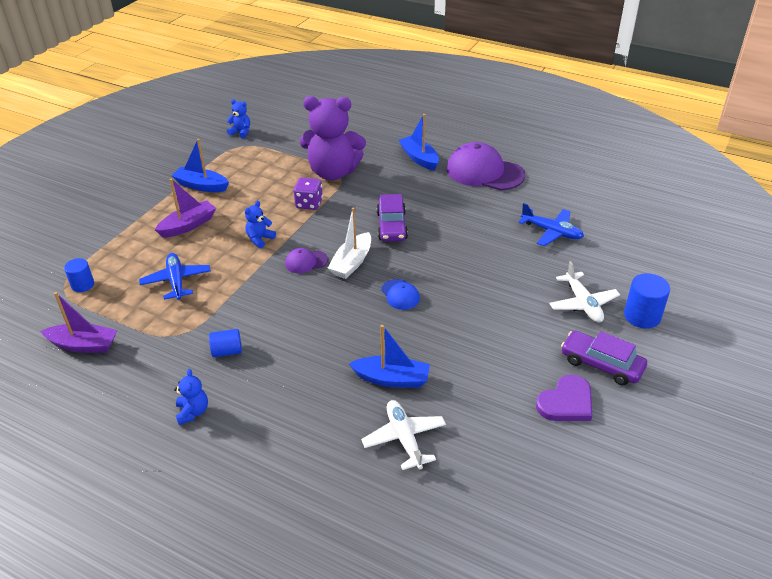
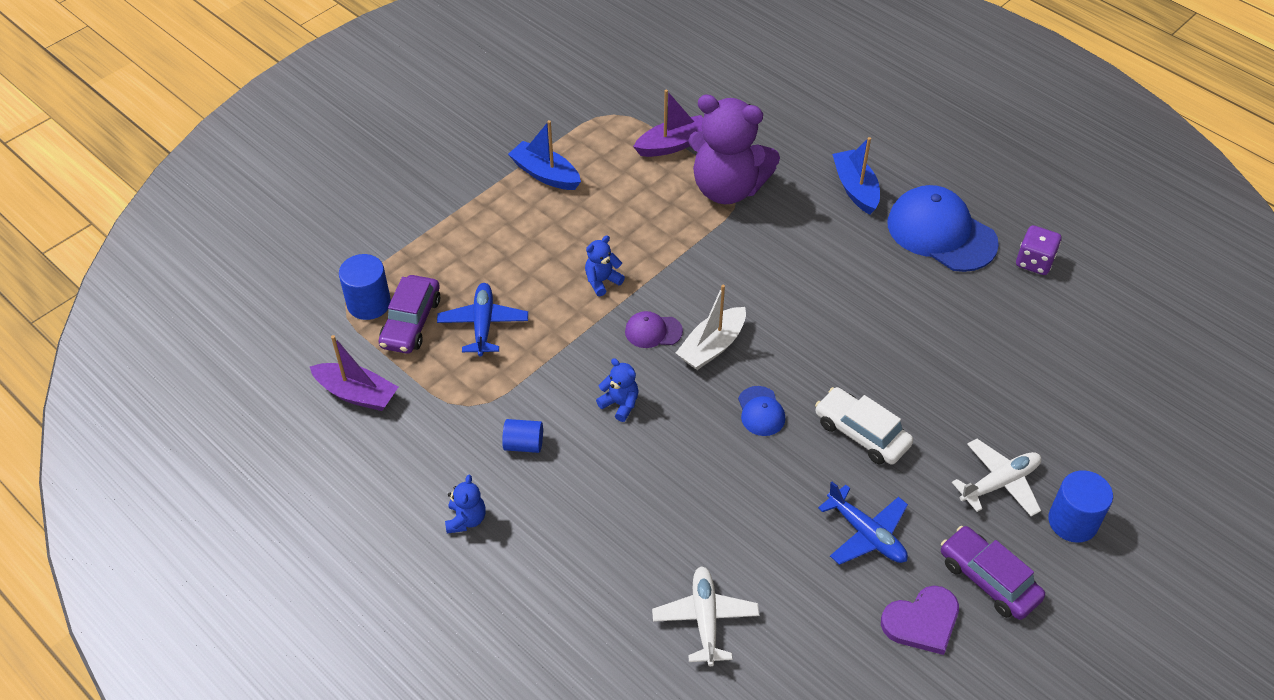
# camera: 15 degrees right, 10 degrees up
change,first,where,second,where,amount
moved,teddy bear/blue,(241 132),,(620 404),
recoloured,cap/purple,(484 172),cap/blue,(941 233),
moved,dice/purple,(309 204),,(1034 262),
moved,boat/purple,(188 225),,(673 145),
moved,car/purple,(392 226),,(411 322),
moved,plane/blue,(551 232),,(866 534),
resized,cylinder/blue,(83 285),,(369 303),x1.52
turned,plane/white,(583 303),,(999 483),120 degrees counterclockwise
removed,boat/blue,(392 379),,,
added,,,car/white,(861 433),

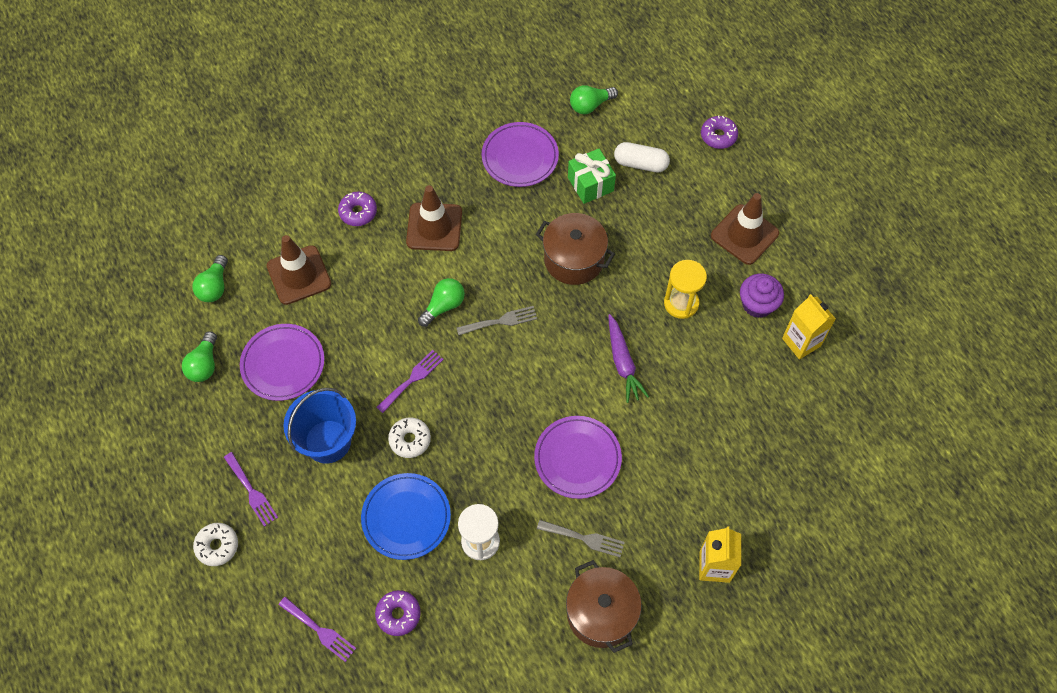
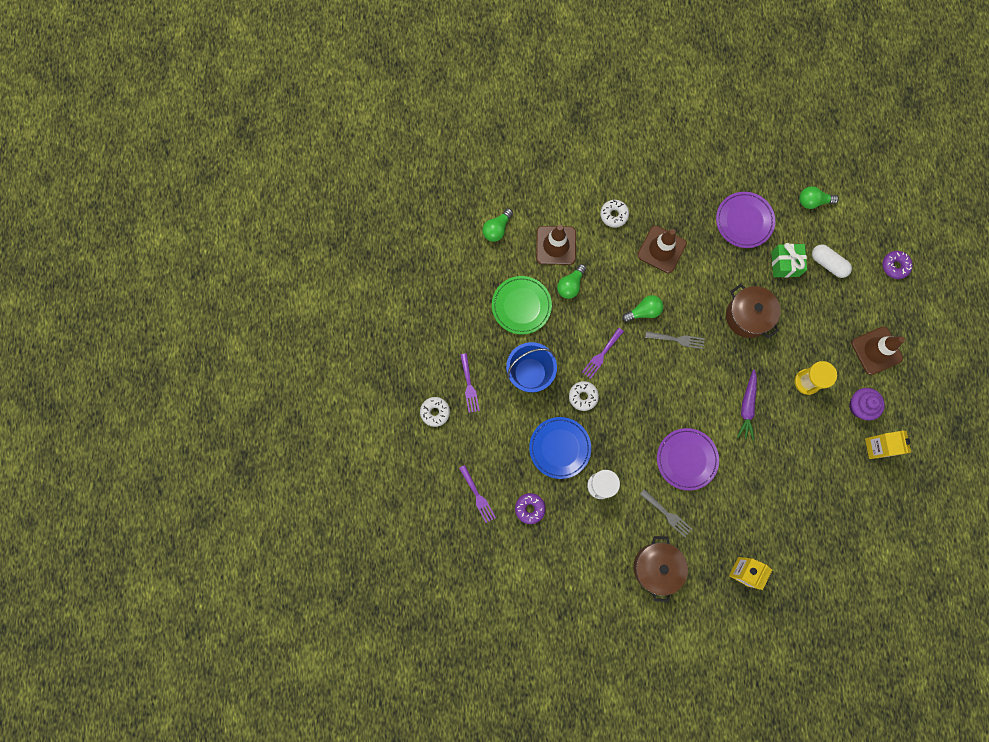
# camera: 25 degrees right, 15 degrees up
change,first,where,second,where,amount
recoloured,donut/purple,(358 212),donut/white,(614 215),
recoloured,plate/purple,(283 364),plate/green,(521 306),
moved,light bulb/green,(204 364),,(570 285),
turned,fork/purple,(412 379),,(601 355),150 degrees clockwise

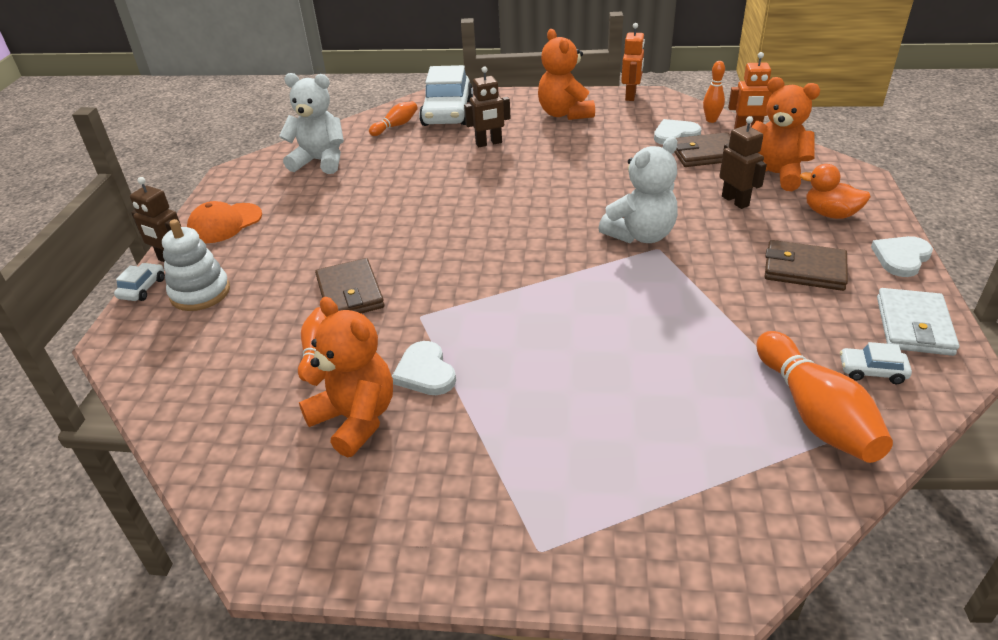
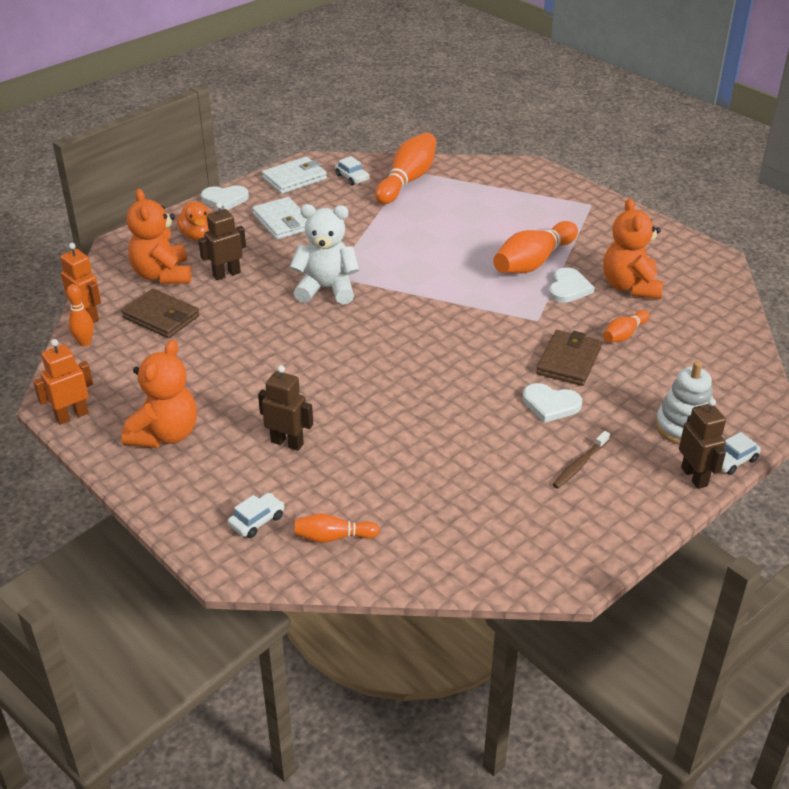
# camera: 140 degrees left, 0 degrees up
change,first,where,second,where,amount
resized,car/white,(447 113),,(257 521),x0.45
removed,teddy bear/white,(320 161),,,
turned,robot/brown,(735 201),,(226 274),45 degrees clockwise
moved,heart/white,(675 134),,(550 404),
removed,cap/orange,(225 223),,,
recoloured,wallet/brown,(804 269),wallet/white,(283 222),
added,,,bowling pin/orange,(533 262),
added,,,toothbrush/brown,(579 465),

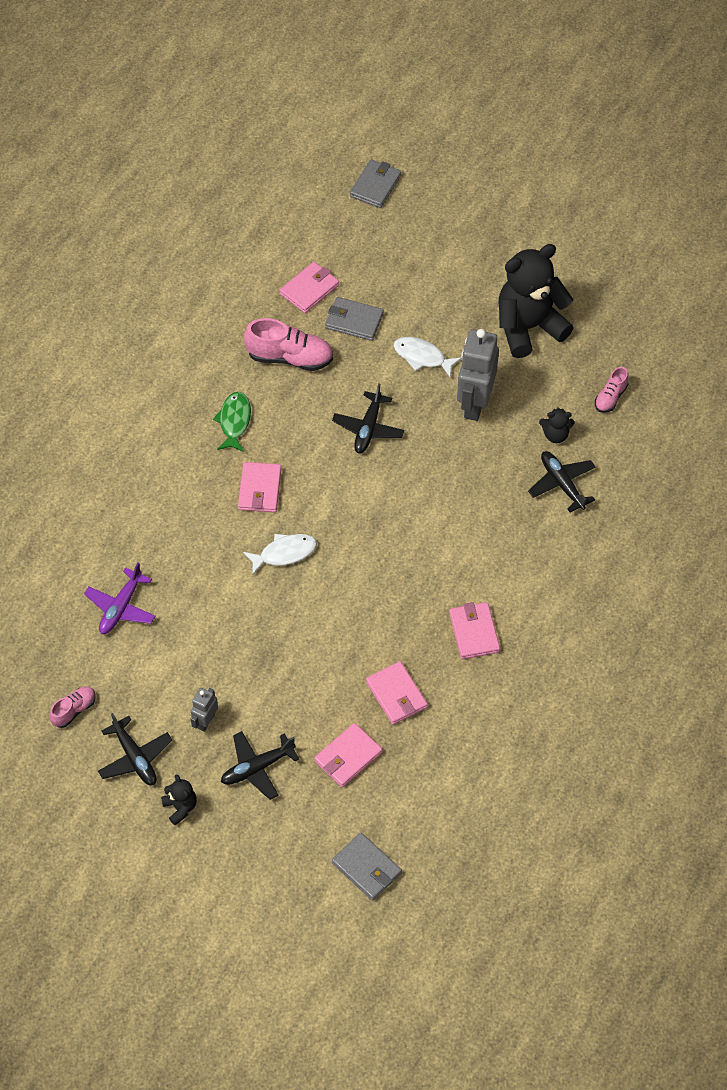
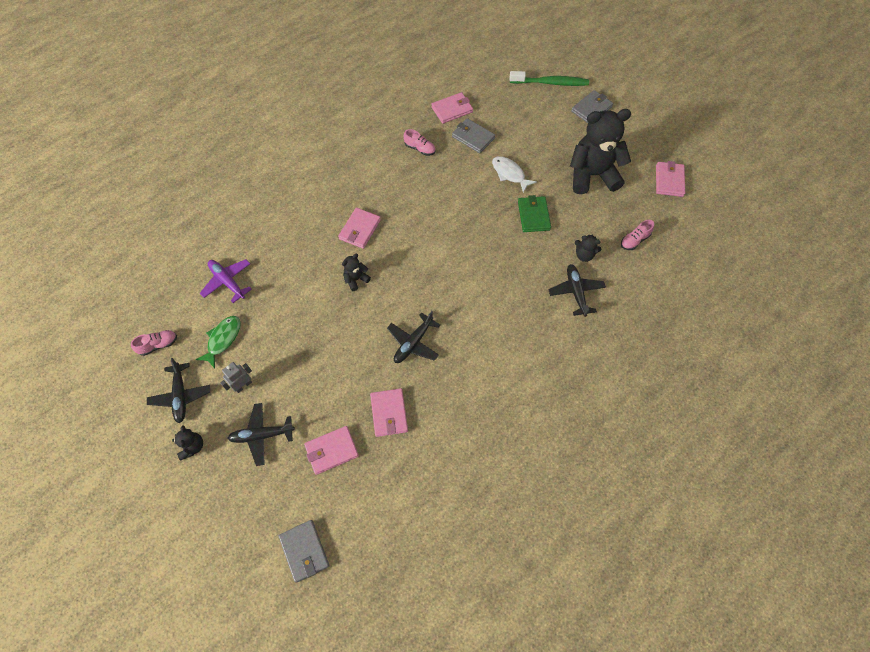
# camera: 20 degrees right, 5 degrees up
change,first,where,second,where,amount
moved,wallet/grey,(375 186),,(591 109),
resized,shoe/pink,(290 357),,(420 149),x0.56
replaced,robot/grey,(474 403),wallet/green,(533 216),
moved,plane/black,(368 428),,(413 343),
moved,fish/green,(234 421),,(223 339),
replaced,fish/white,(284 553),teddy bear/black,(356 279),
turned,plane/purple,(121 607),,(227 282),90 degrees clockwise
moved,wallet/pink,(474 632),,(669 181),
added,,,toothbrush/green,(550 83),

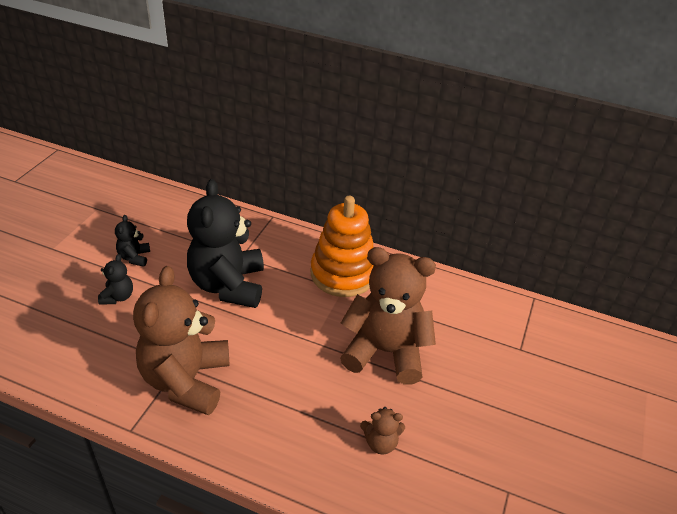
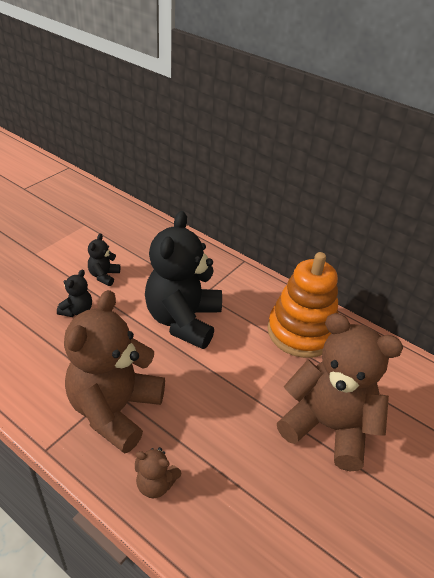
# camera: 15 degrees right, 0 degrees up
change,first,where,second,where,amount
moved,teddy bear/brown,(380 443),,(155 484),

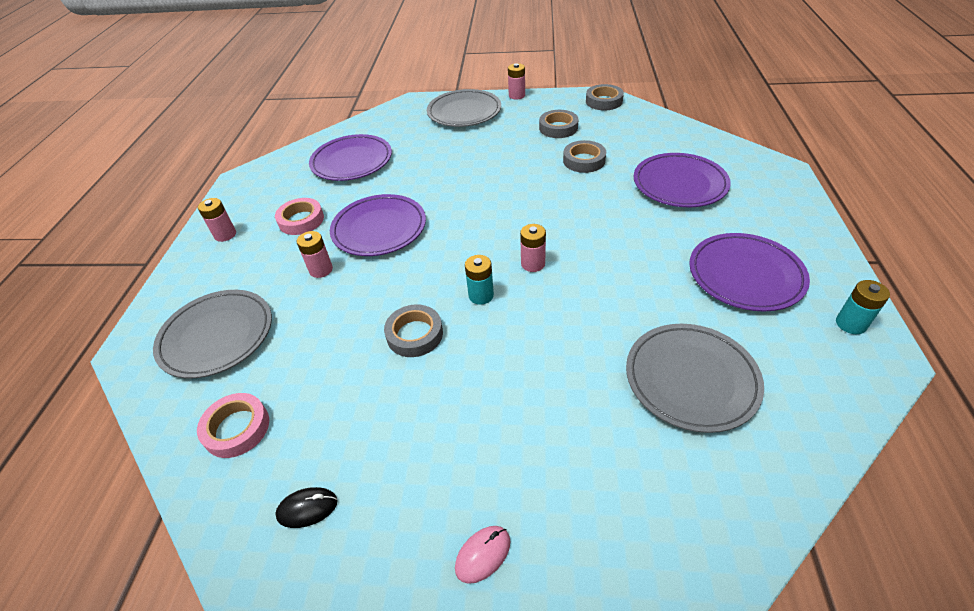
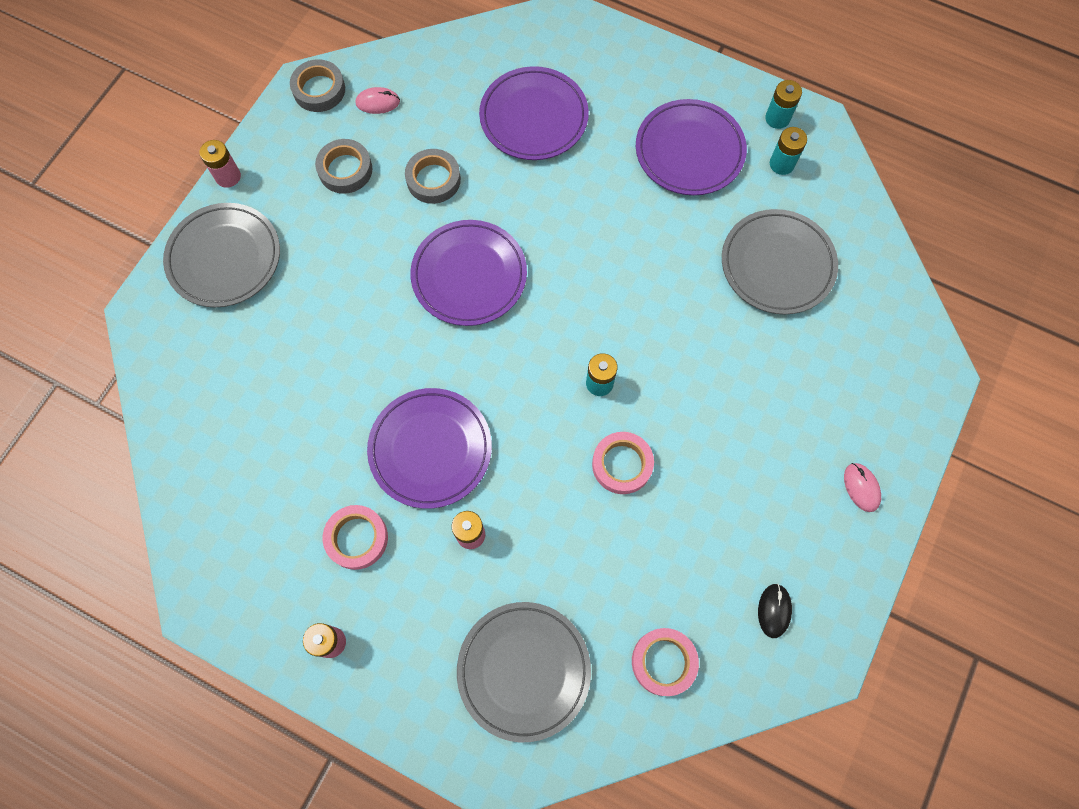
# camera: 70 degrees left, 25 degrees up
change,first,where,second,where,amount
moved,plate/purple,(352 161),,(469 275),
removed,battery/pink,(533 264),,,
recoloured,tape/grey,(414 334),tape/pink,(622 464),
added,,,mouse/pink,(378 102),
added,,,battery/turquoise,(782 164),

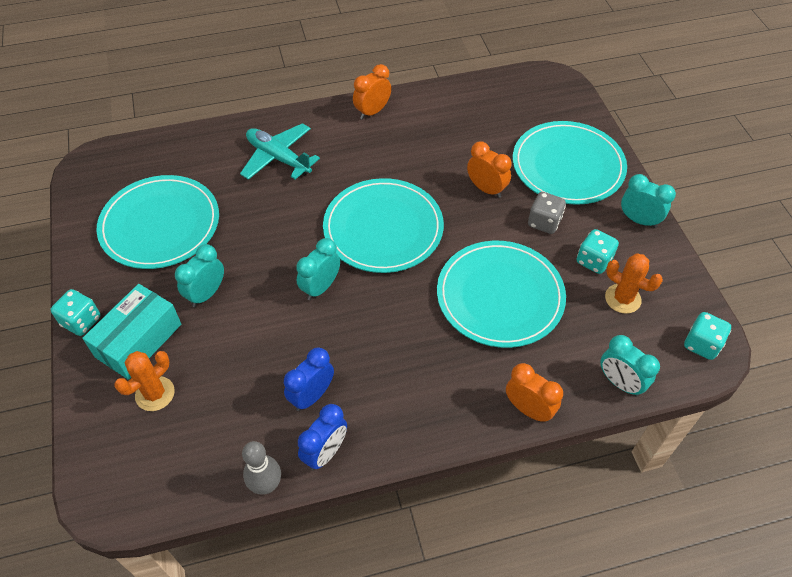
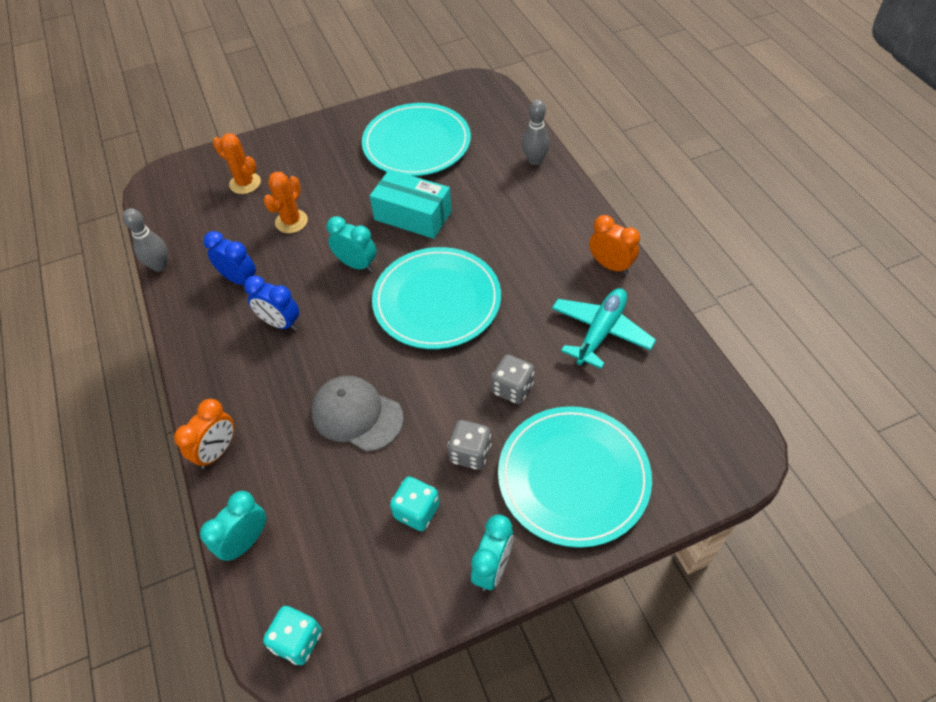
# camera: 85 degrees right, 0 degrees up
change,first,where,second,where,amount
moved,plane/turquoise,(278 158),,(600 332),
replaced,clock/orange,(486 189),dice/grey,(512 388),
replaced,plate/turquoise,(500 296),cap/grey,(356 415),
removed,clock/turquoise,(206 294),,,
moved,cactus/orange,(622 299),,(291 221),
moved,box/turquoise,(139 340),,(413 216),
removed,dice/turquoise,(81 321),,,
moved,clock/blue,(325 452),,(280 323),
added,,,bowling pin/grey,(535 160),

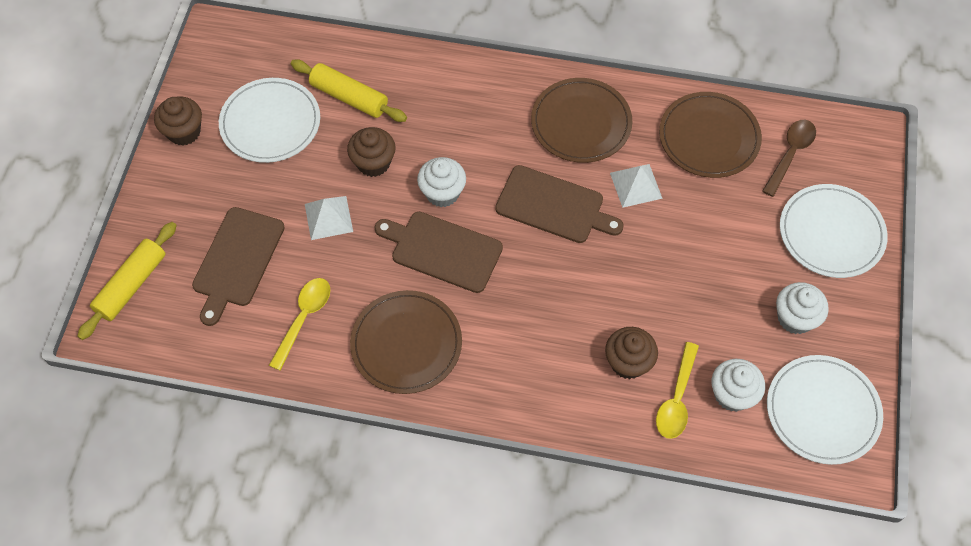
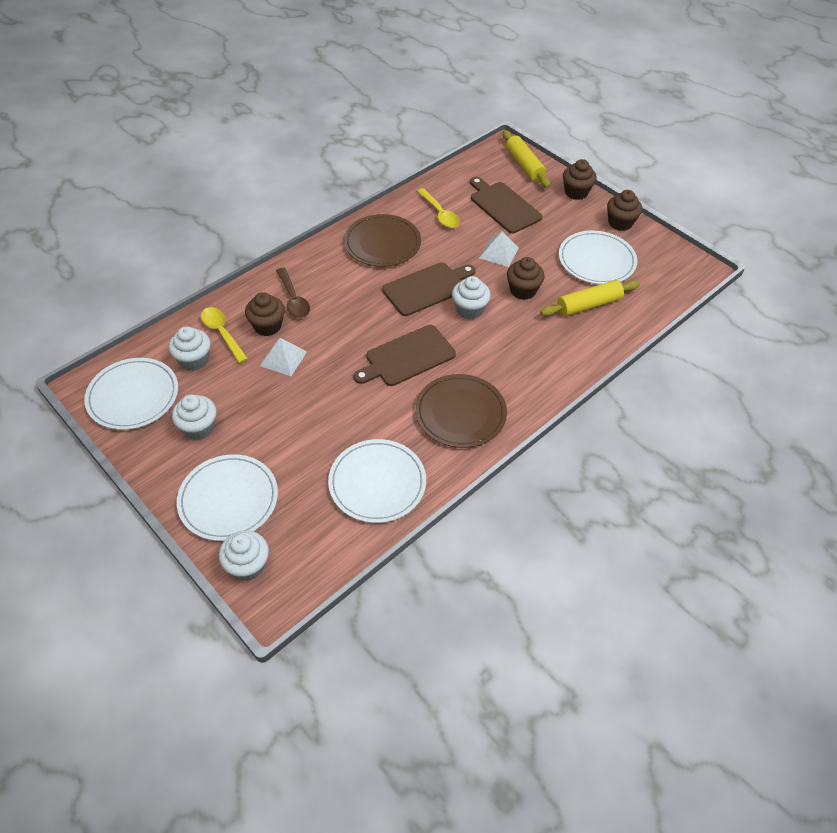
# camera: 125 degrees right, 10 degrees down
change,first,where,second,where,amount
recoloured,plate/brown,(709 137),plate/white,(377 483),
moved,spoon/brown,(790 154),,(293 299),
moved,pyramid/white,(636 185),,(283 358),
added,,,cupcake/brown,(576 192),
added,,,cupcake/white,(248 565),

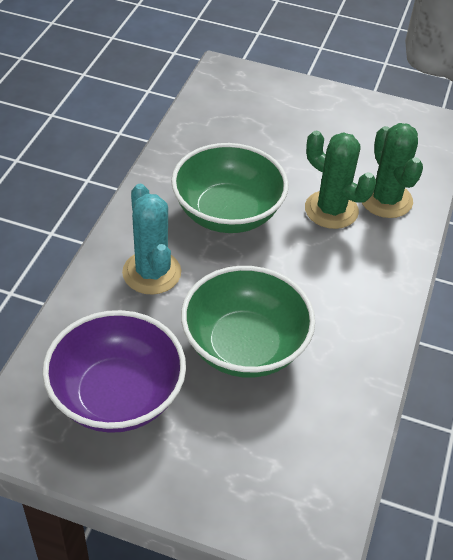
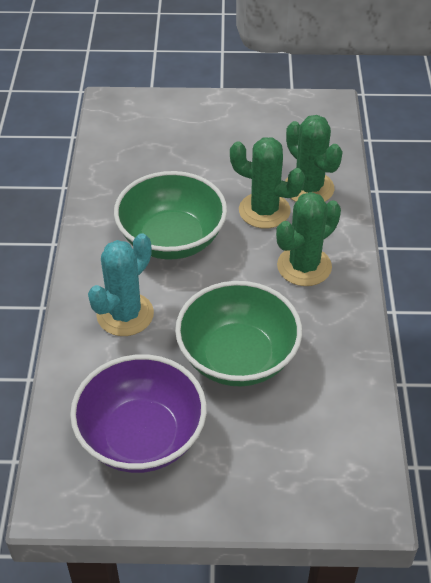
# camera: 15 degrees left, 0 degrees up
change,first,where,second,where,amount
turned,cactus/turquoise,(151 272),,(125 314),75 degrees clockwise
added,,,cactus/green,(304 266),

